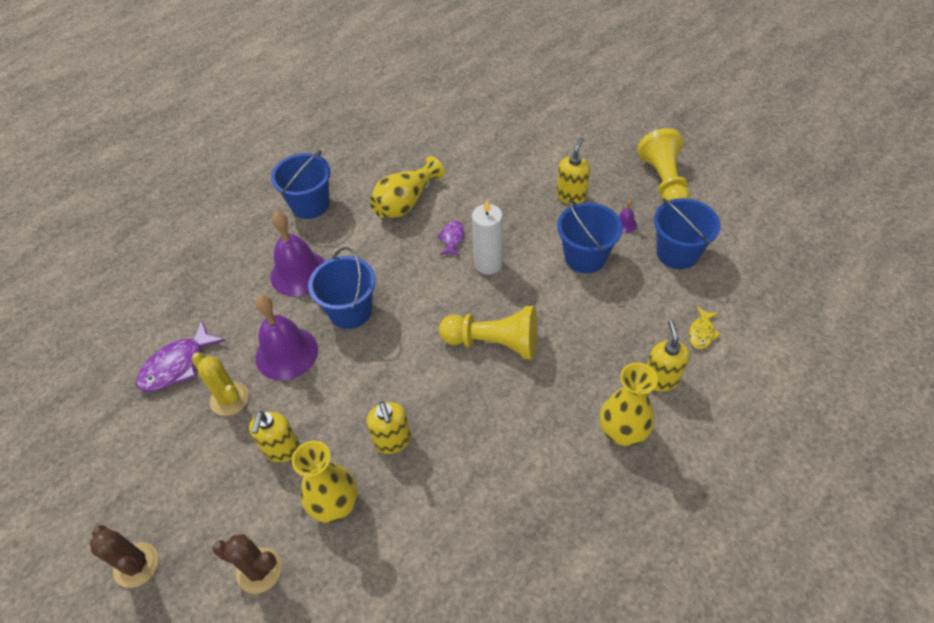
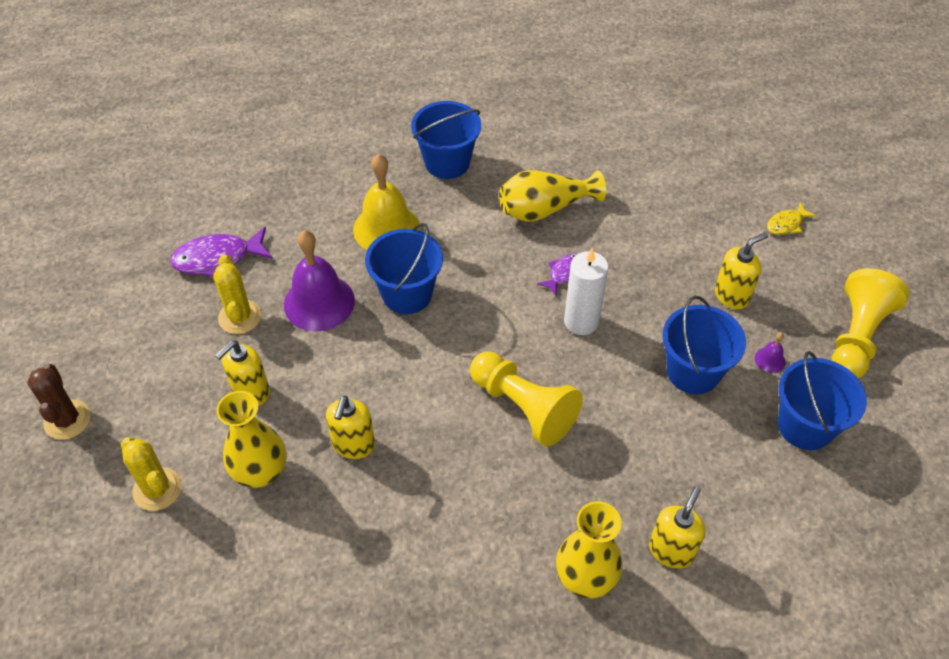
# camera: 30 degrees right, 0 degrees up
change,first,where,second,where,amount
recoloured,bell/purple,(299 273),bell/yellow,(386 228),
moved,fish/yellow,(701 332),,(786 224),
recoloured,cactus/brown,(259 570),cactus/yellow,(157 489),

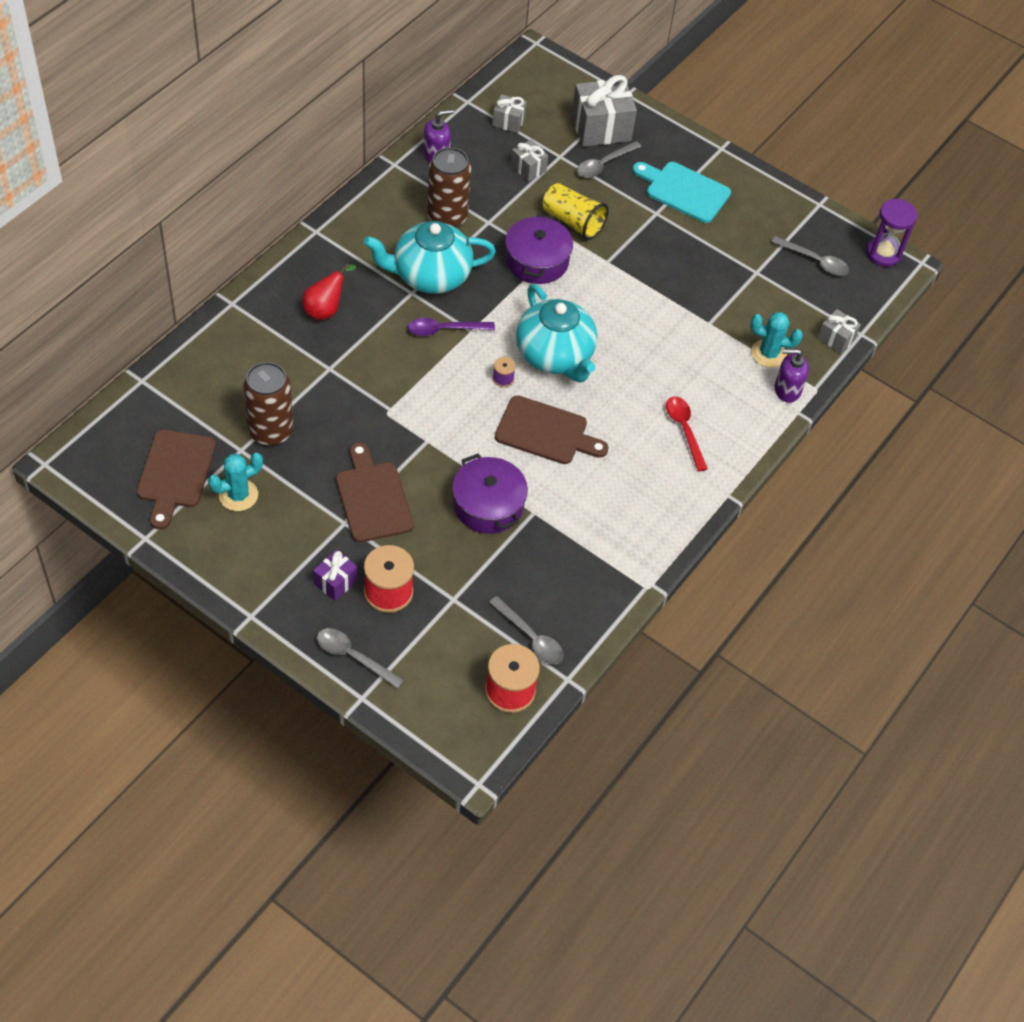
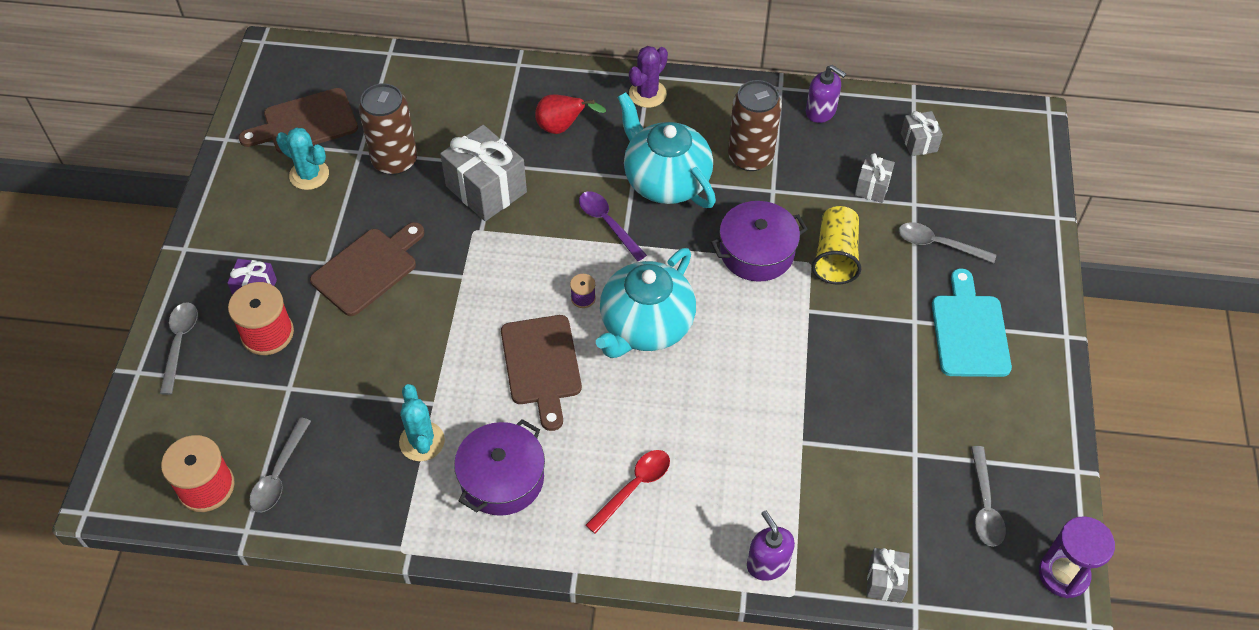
# camera: 65 degrees right, 0 degrees up
change,first,where,second,where,amount
moved,gift/grey,(601 128),,(486 189),
moved,cactus/turquoise,(768 354),,(422 441),
moved,pot/purple,(488 505),,(502 478),
added,,,cactus/purple,(647 94),

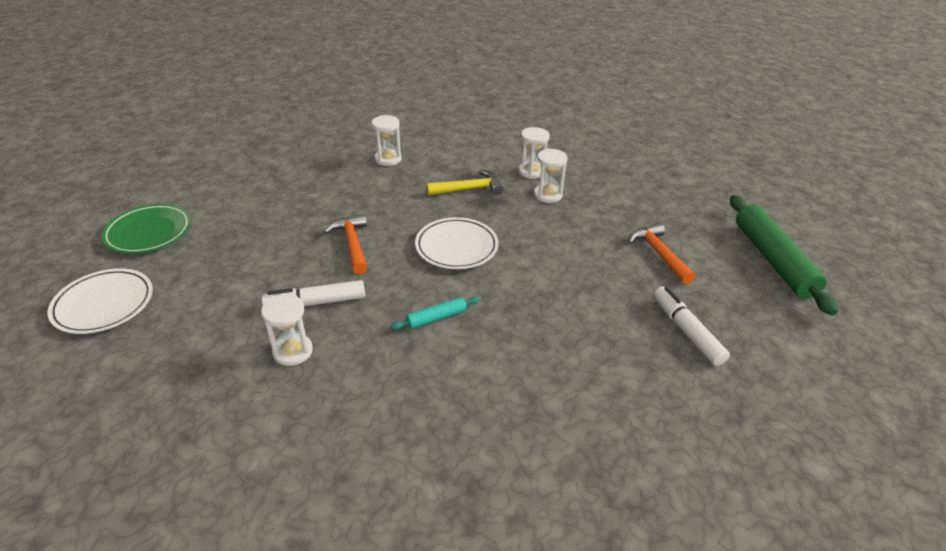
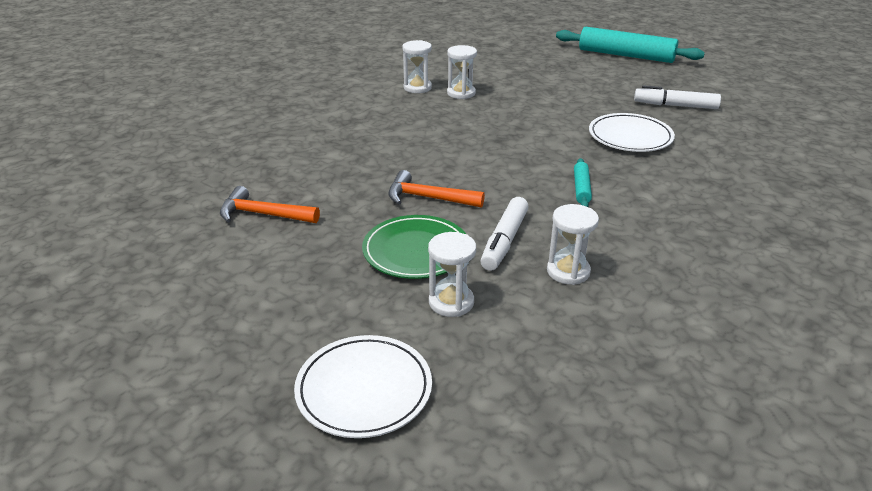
# camera: 55 degrees left, 5 degrees down
change,first,where,second,where,amount
moved,hourglass/white,(388 159),,(451 302),
removed,hammer/yellow,(469 189),,,
recoloured,rolling pin/green,(773 260),rolling pin/turquoise,(625 55),
moved,plate/green,(149 232),,(416 251),
moved,plate/white,(456 247),,(630 137),
moved,hammer/orange,(659 254),,(264 214),

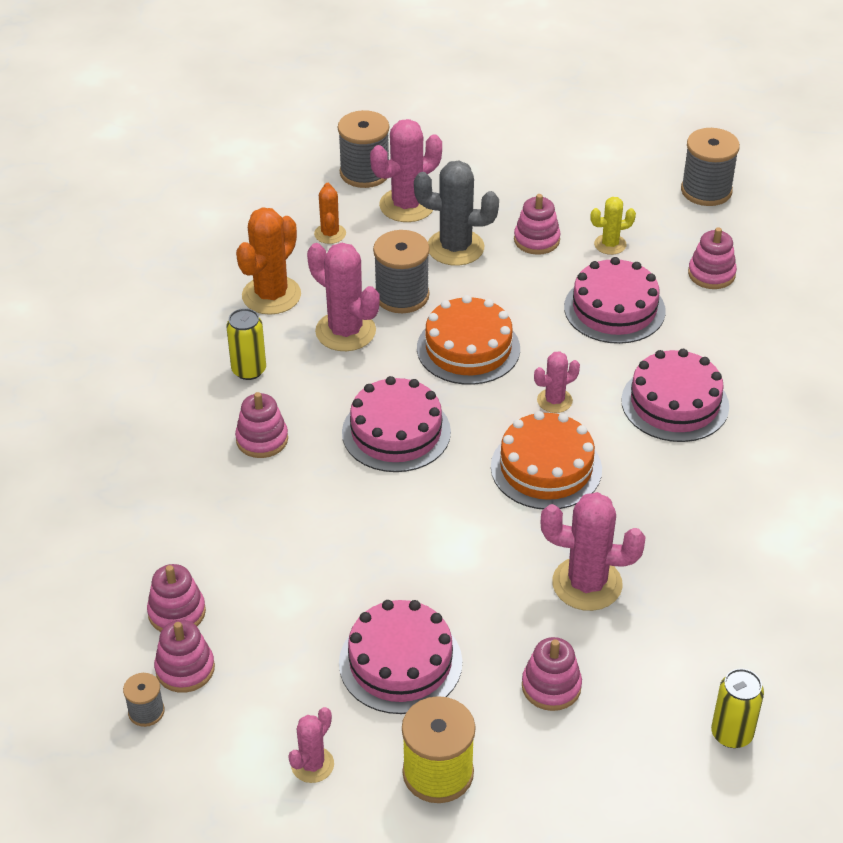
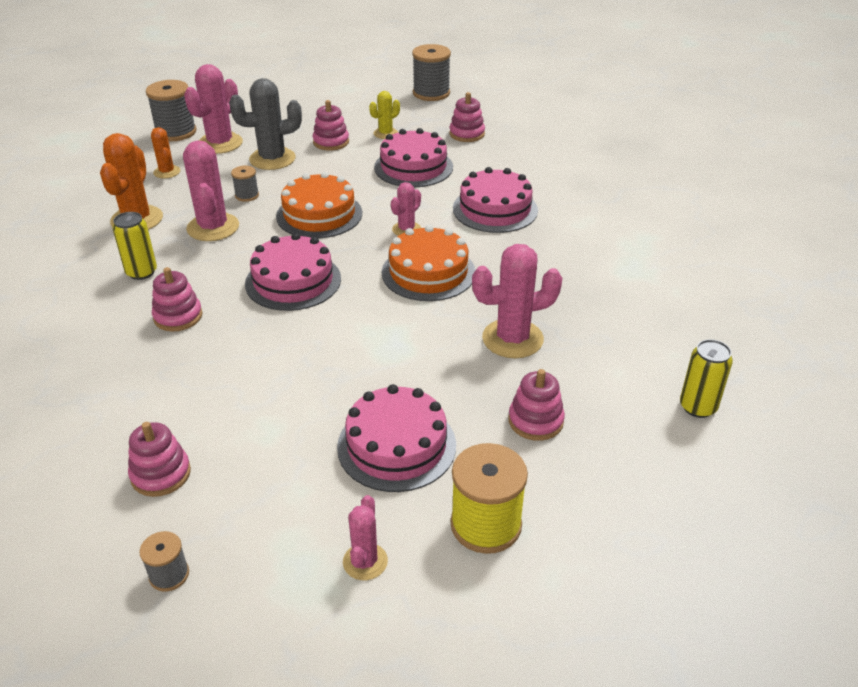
# camera: 25 degrees left, 5 degrees down
change,first,where,second,where,amount
resized,spool/grey,(402 296),,(247 195),x0.52
turned,cactus/pink,(345 331),,(213 227),60 degrees clockwise
removed,stacking toy/pink,(185 669),,,

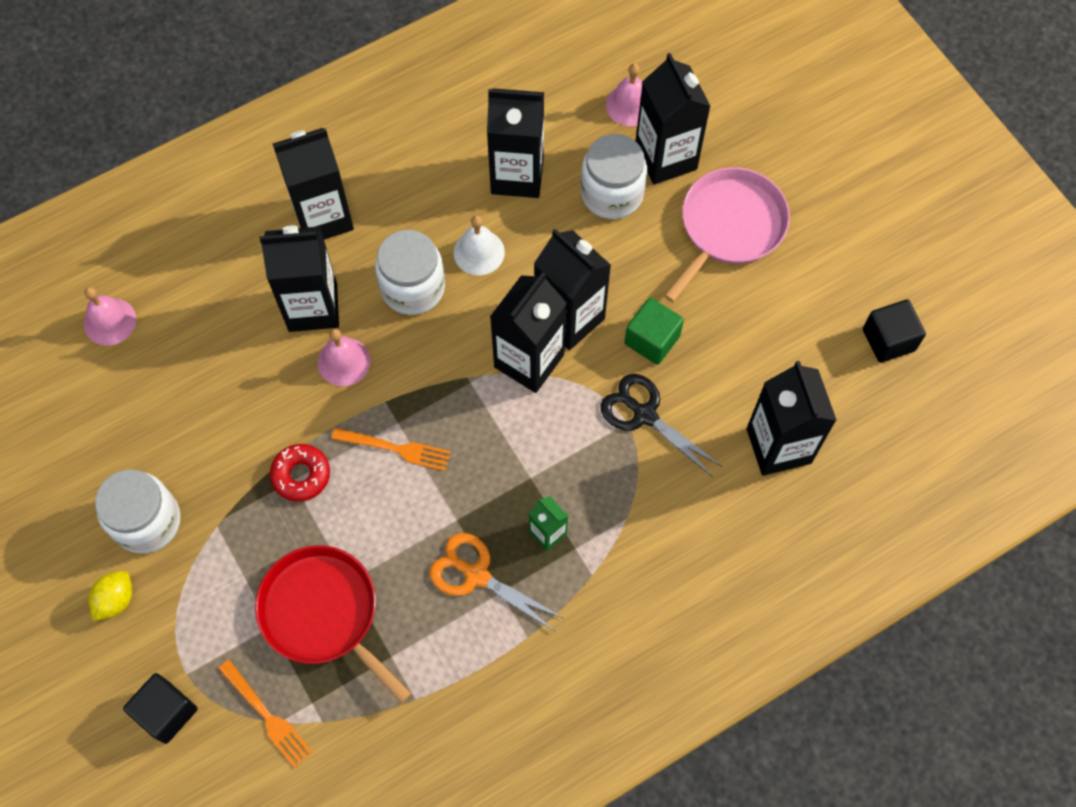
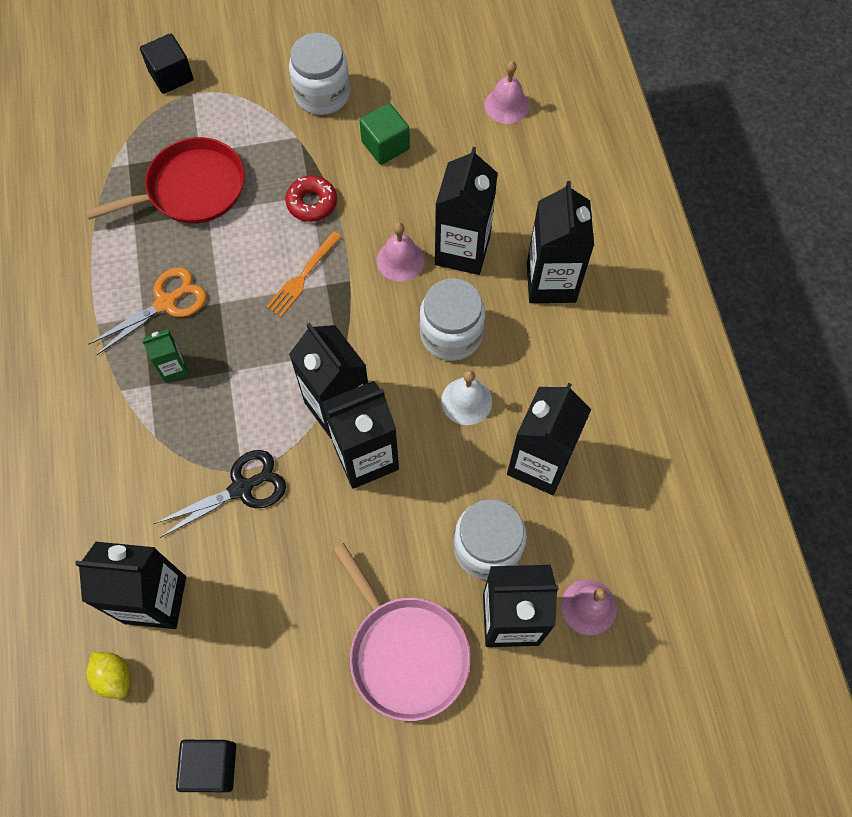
# camera: 110 degrees right, 0 degrees up
change,first,where,second,where,amount
moved,cube/green,(652 340),,(385 145),
moved,lemon/yellow,(116 600),,(114 677),
removed,fork/orange,(267 716),,,

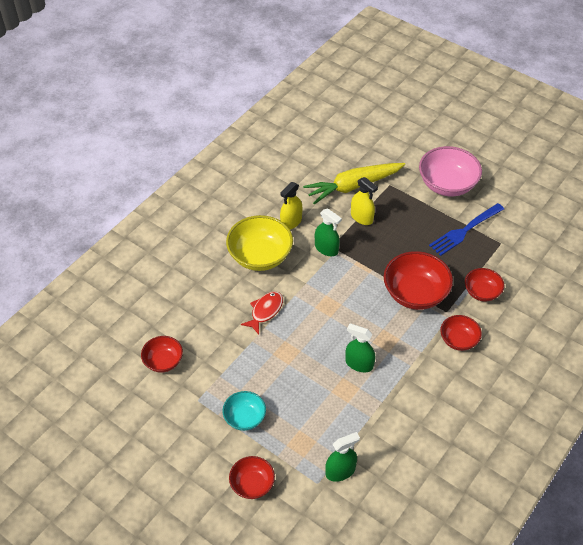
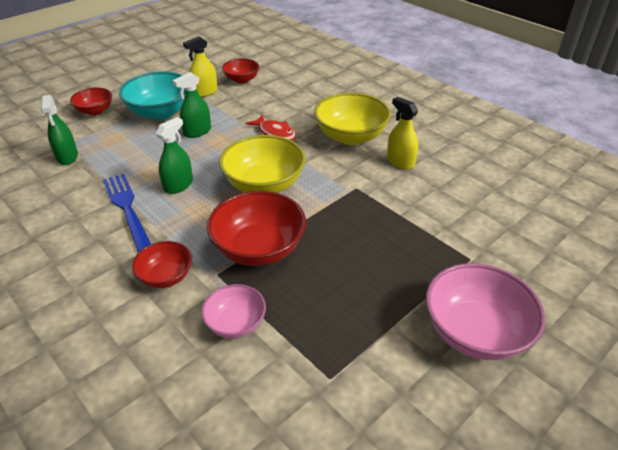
# camera: 100 degrees right, 10 degrees down
change,first,where,second,where,amount
removed,carrot/yellow,(353 186),,,
moved,spray bottle/yellow,(361 217),,(205 92),
moved,fork/blue,(464 230),,(127 208),
moved,spray bottle/green,(326 248),,(197 132),
recoloured,bowl/red,(482 292),bowl/pink,(235 323),
resized,bowl/turquoise,(245 418),,(160 112),x1.73
added,,,bowl/yellow,(264 184),

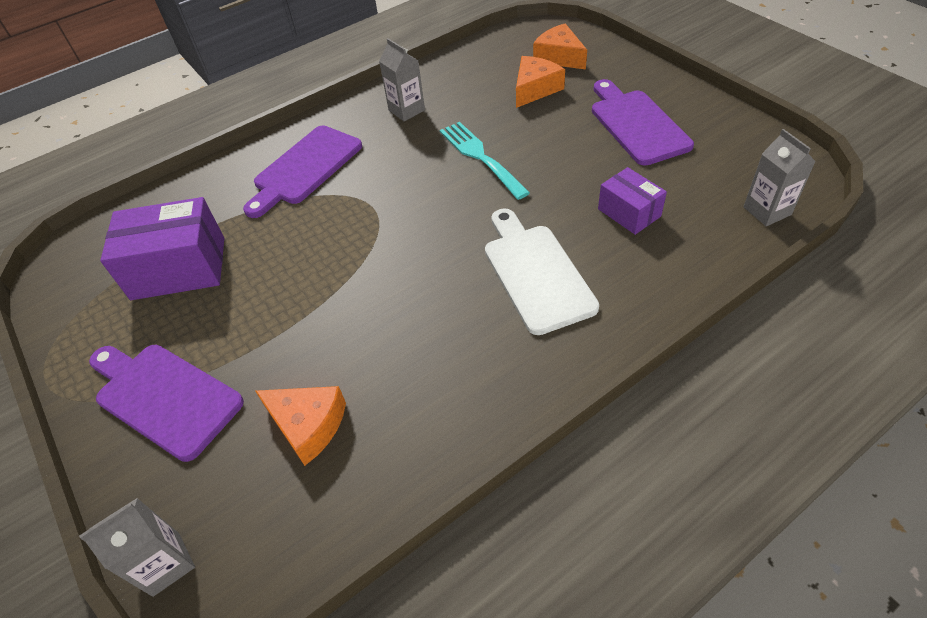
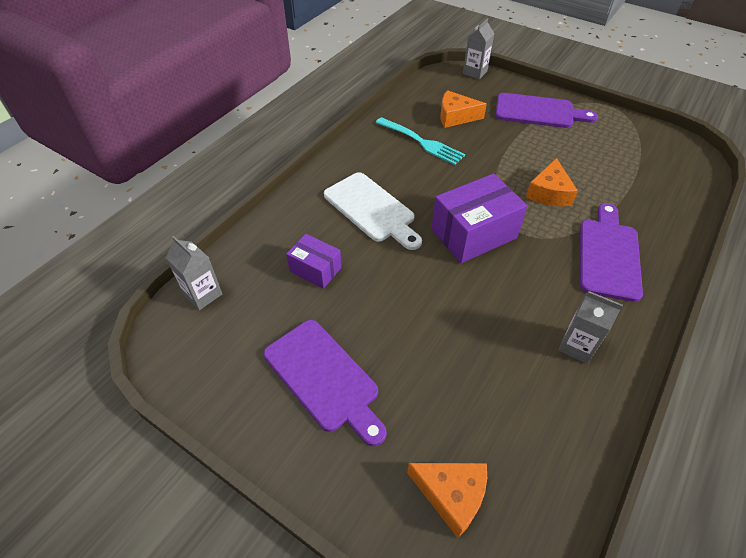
# camera: 155 degrees right, 0 degrees up
change,first,where,second,where,amount
moved,cheese/orange,(535 89),,(549 193),
moved,fork/turquoise,(481 157),,(421 142),
moved,box/purple,(179 268),,(473 234),

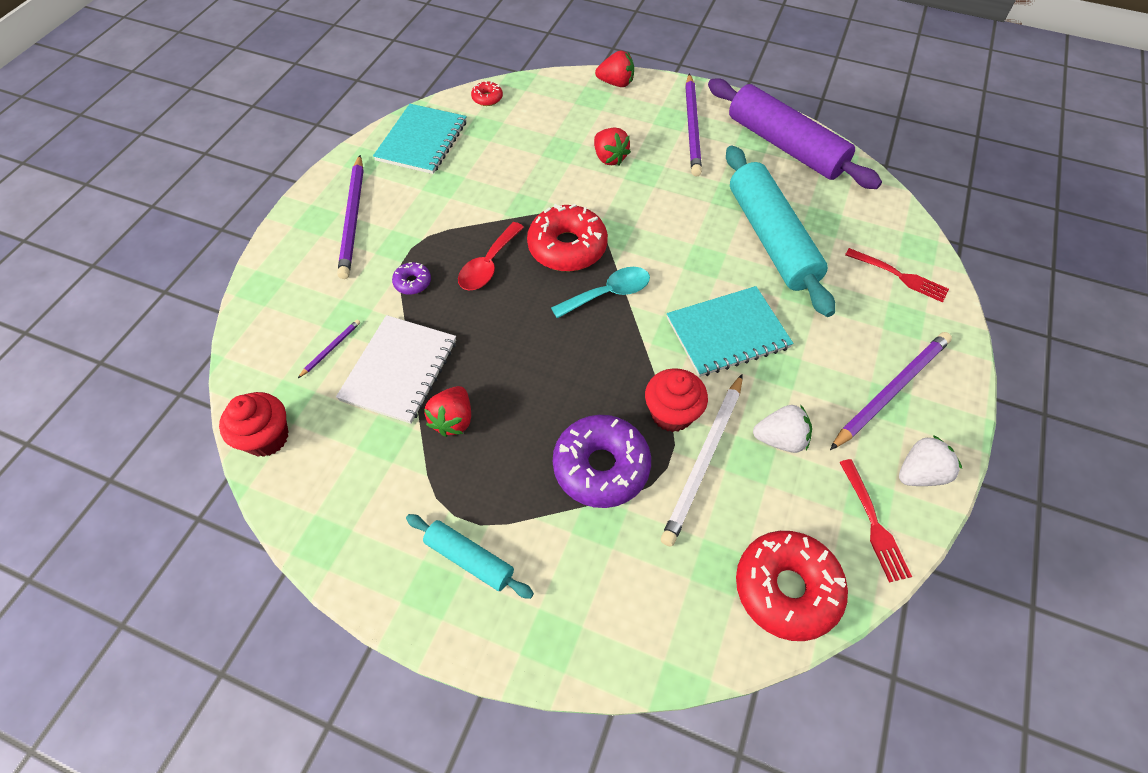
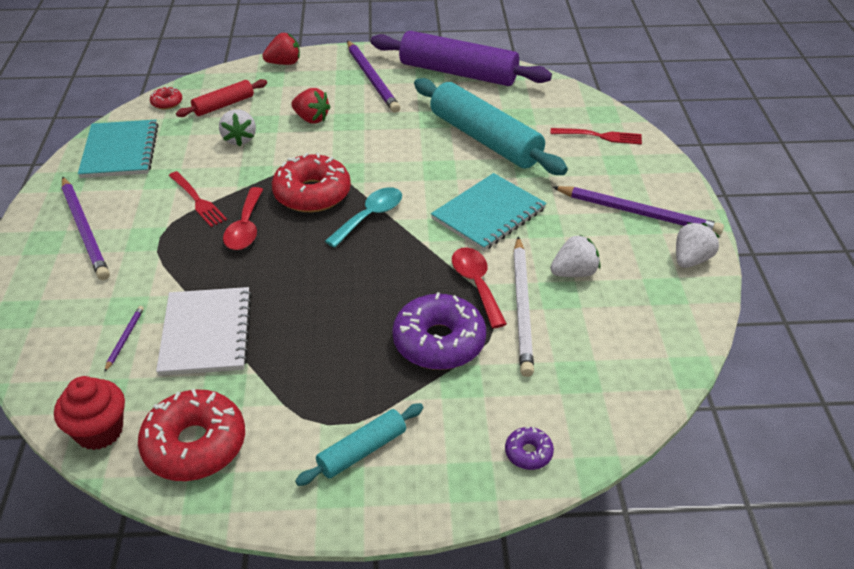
# camera: 25 degrees left, 15 degrees down
change,first,where,second,where,amount
moved,donut/purple,(412 282),,(528 453),
turned,pencil/purple,(891 390),,(638 213),90 degrees clockwise
replaced,cupcake/red,(671 414),spoon/red,(476 284),
removed,strawberry/red,(453 420),,,
moved,fork/red,(873 523),,(197 201),
turned,rolling pin/turquoise,(469 559),,(362 451),45 degrees counterclockwise
moved,donut/red,(786 588),,(195 445),
added,,,rolling pin/red,(224 105),
added,,,strawberry/white,(239 139),

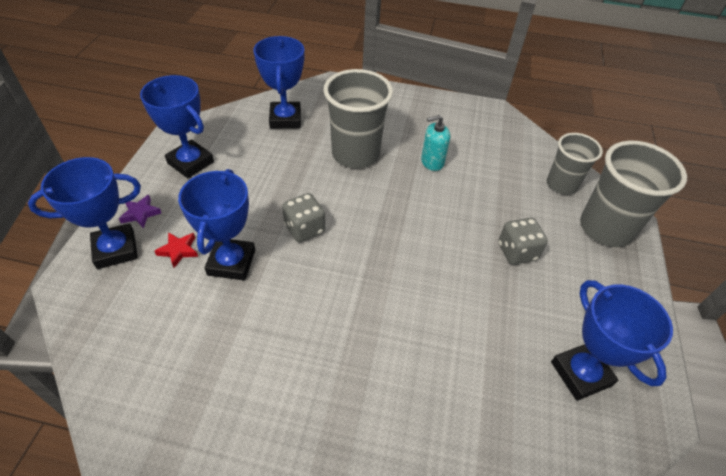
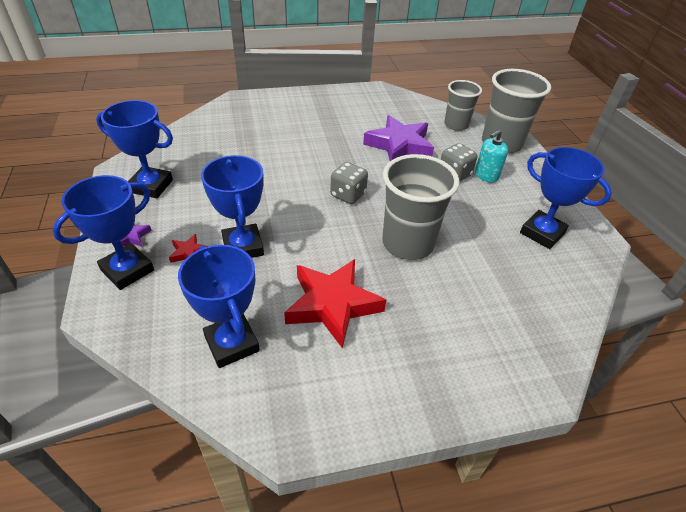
# camera: 25 degrees left, 5 degrees down
change,first,where,second,where,amount
moved,trophy/blue,(285 119),,(231 344),
moved,cup/grey,(355 154),,(407 243),
moved,soap dispenser/turquoise,(432 162),,(486 176),
moved,dice/grey,(304 229),,(348 195),
added,,,star/purple,(399 145),
added,,,star/red,(332 305),

